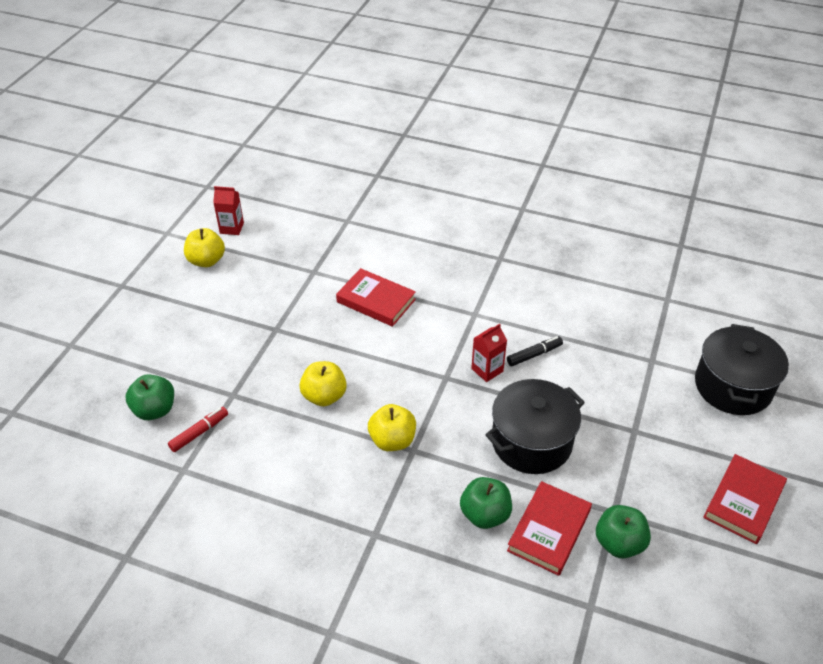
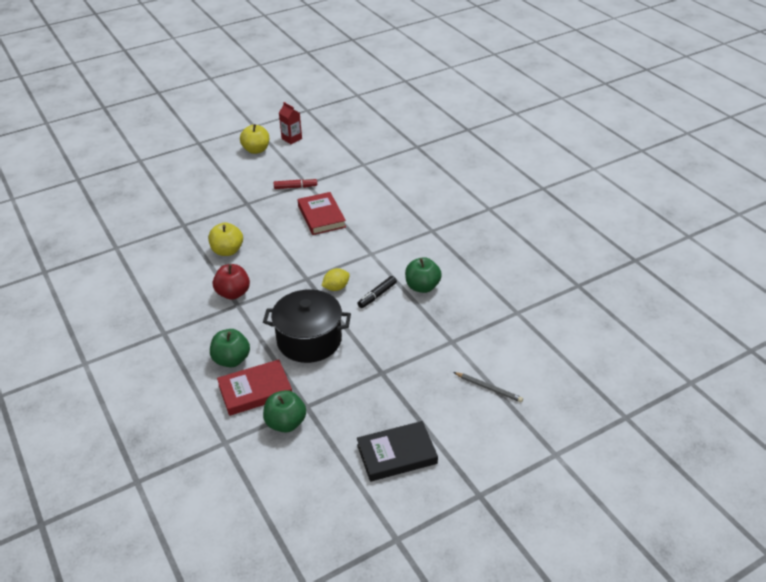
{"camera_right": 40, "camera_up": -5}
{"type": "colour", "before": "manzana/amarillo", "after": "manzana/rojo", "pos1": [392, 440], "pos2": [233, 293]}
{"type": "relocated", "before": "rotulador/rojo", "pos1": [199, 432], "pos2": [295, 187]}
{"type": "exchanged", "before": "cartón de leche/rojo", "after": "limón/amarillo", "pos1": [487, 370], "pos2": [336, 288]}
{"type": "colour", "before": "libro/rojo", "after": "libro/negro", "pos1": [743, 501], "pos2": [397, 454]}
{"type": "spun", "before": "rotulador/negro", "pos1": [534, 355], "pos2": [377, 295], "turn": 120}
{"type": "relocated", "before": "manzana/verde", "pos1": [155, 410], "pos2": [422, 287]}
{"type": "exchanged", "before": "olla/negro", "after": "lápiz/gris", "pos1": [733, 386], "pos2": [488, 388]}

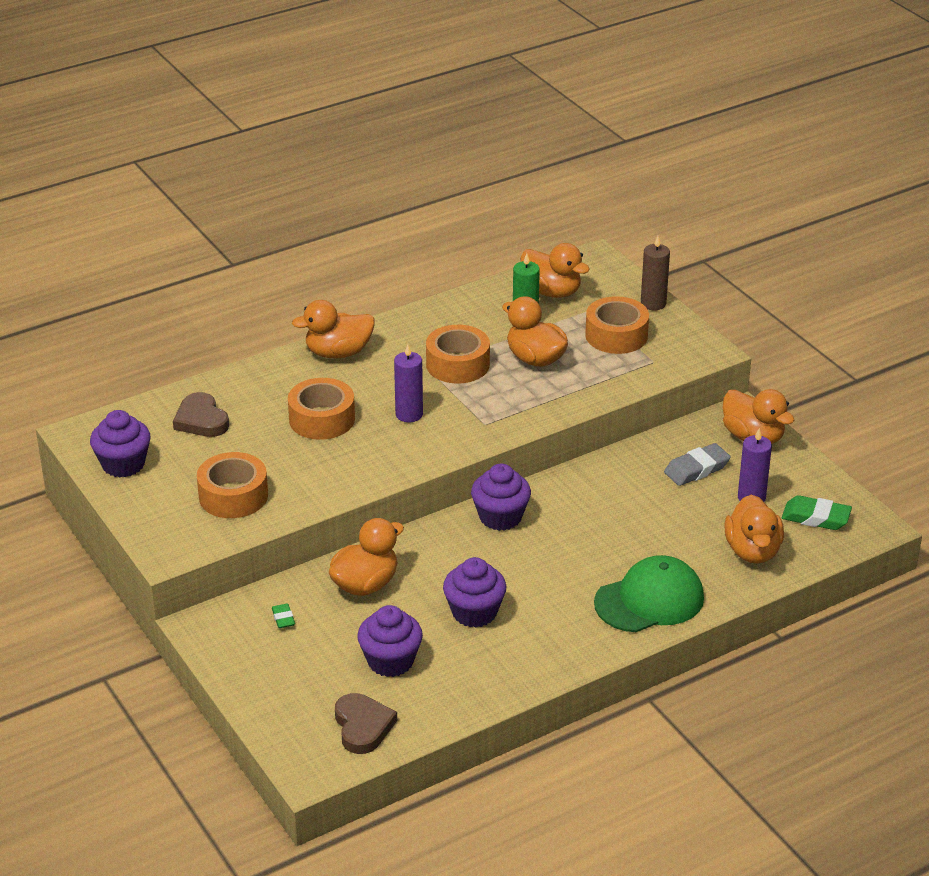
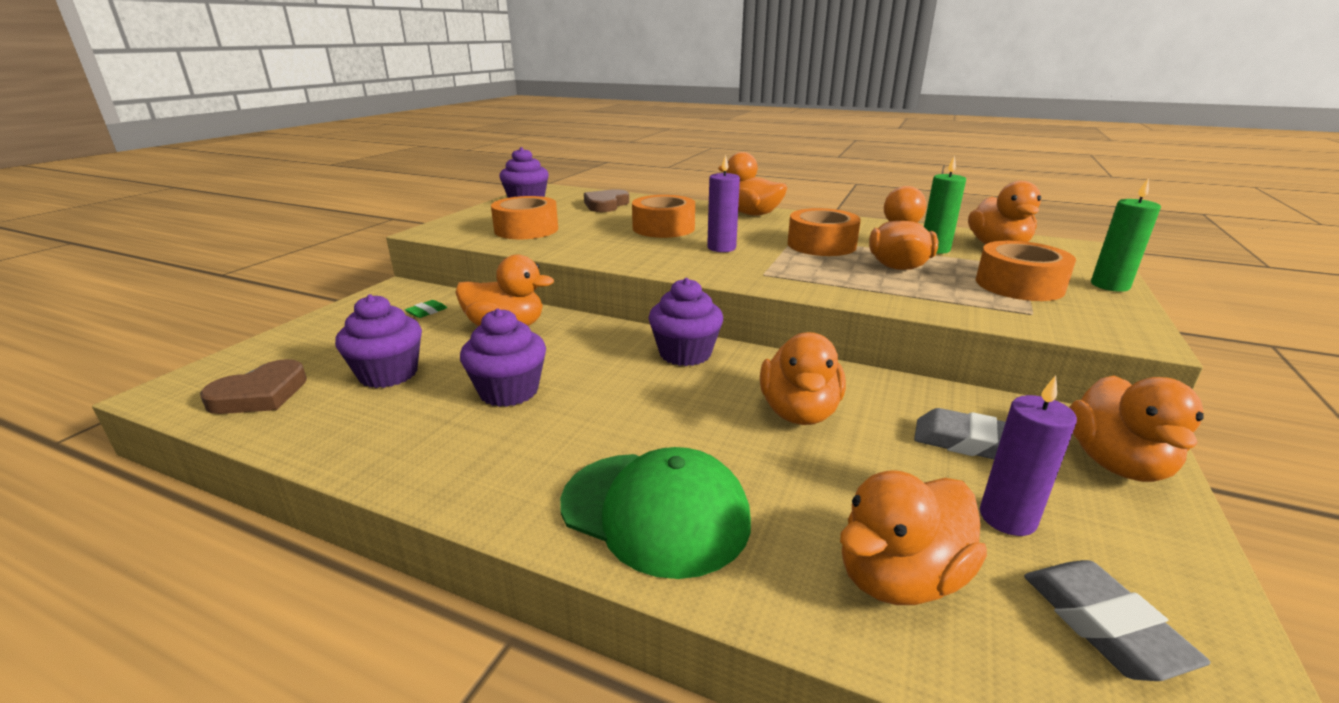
{"camera_right": 55, "camera_up": -10}
{"type": "appeared", "after": "pato/naranja", "pos2": [799, 412]}
{"type": "colour", "before": "goma de borrar/verde", "after": "goma de borrar/gris", "pos1": [816, 518], "pos2": [1102, 625]}
{"type": "colour", "before": "vela/marrón", "after": "vela/verde", "pos1": [653, 303], "pos2": [1110, 285]}

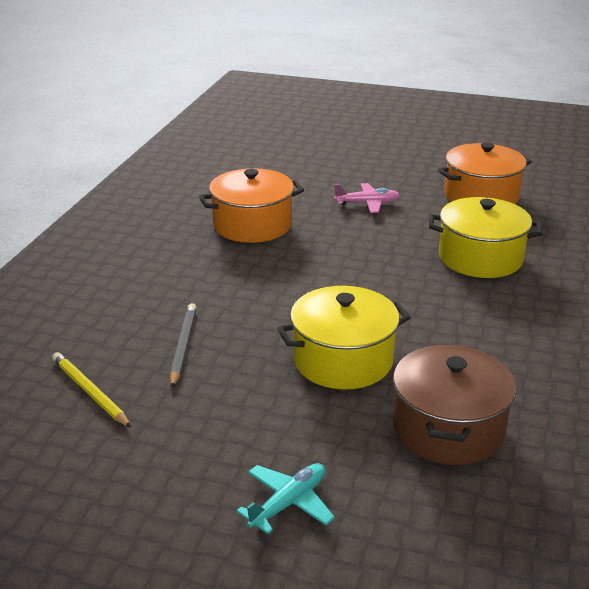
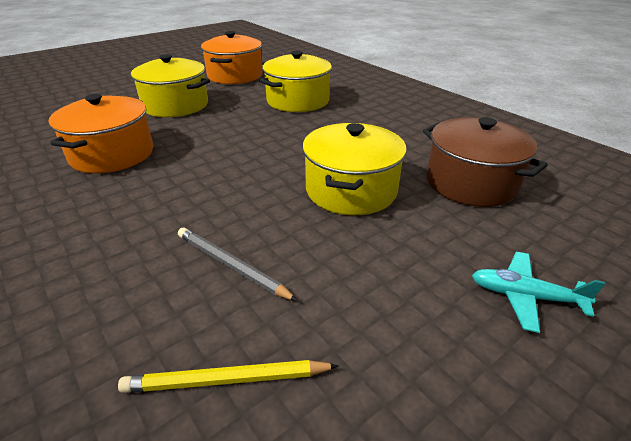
{"camera_right": -55, "camera_up": 5}
{"type": "exchanged", "before": "avión/rosa", "after": "olla/amarillo", "pos1": [367, 204], "pos2": [176, 105]}
{"type": "spun", "before": "avión/turquesa", "pos1": [288, 503], "pos2": [525, 296], "turn": -60}

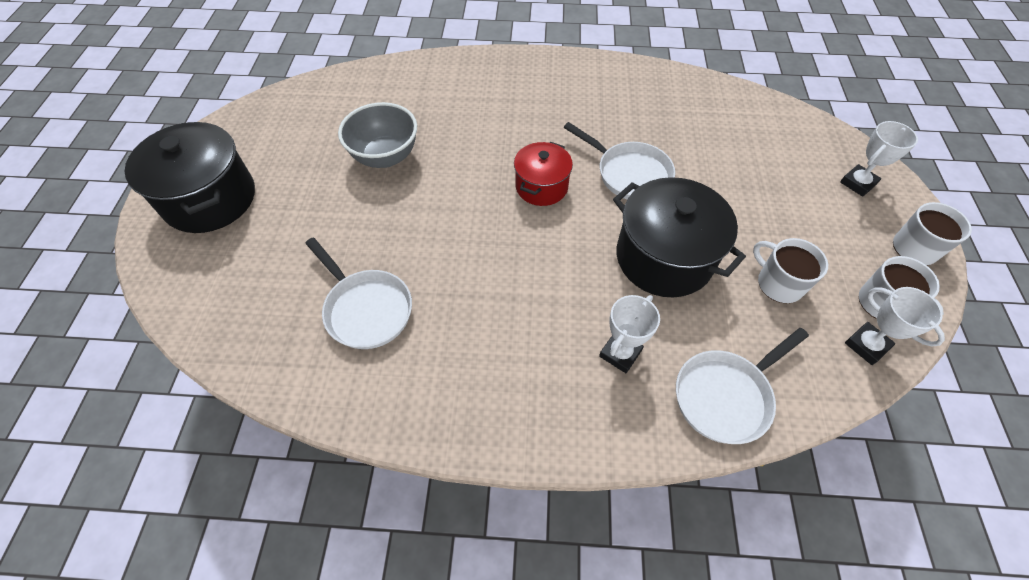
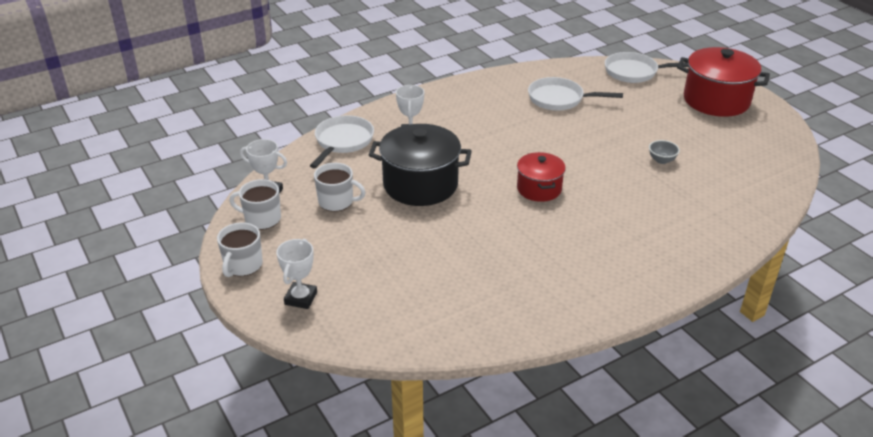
{"camera_right": 145, "camera_up": -20}
{"type": "relocated", "before": "sartén/blanco", "pos1": [629, 174], "pos2": [634, 72]}
{"type": "size", "before": "cuenco/gris", "pos1": [385, 157], "pos2": [661, 160], "scale": 0.48}
{"type": "colour", "before": "olla/negro", "after": "olla/rojo", "pos1": [210, 199], "pos2": [716, 100]}

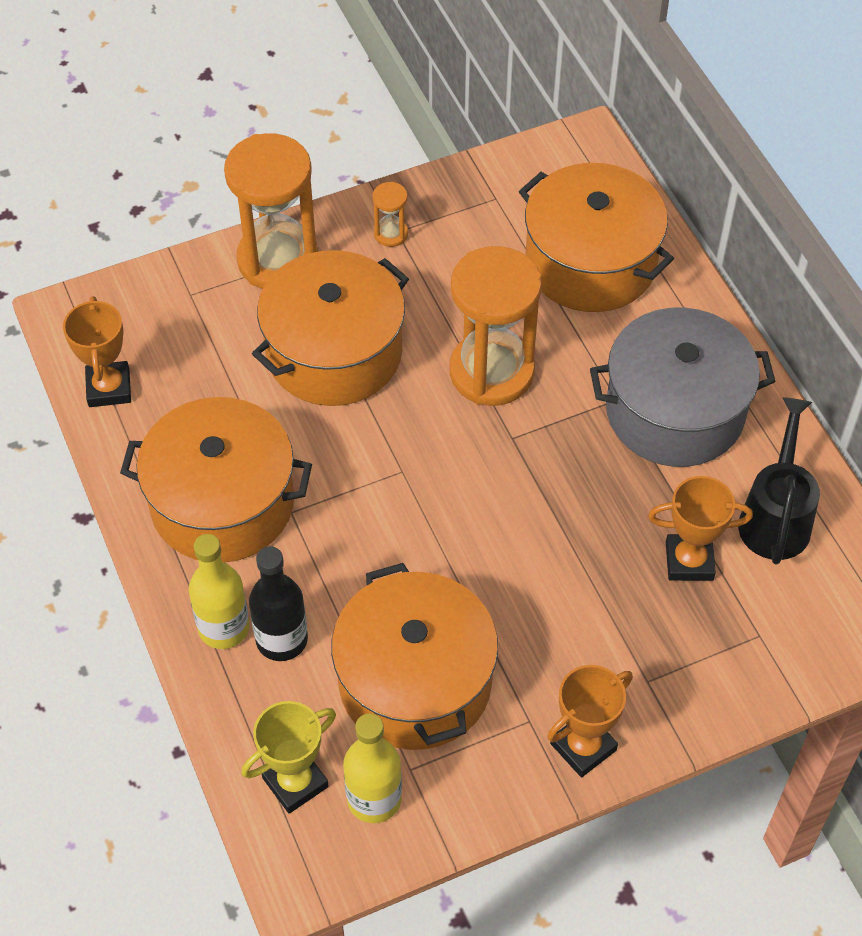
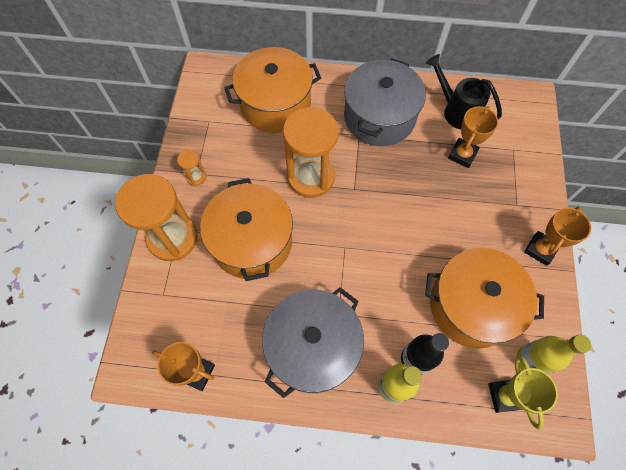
{"camera_right": -60, "camera_up": 10}
{"type": "colour", "before": "olla/naranja", "after": "olla/gris", "pos1": [222, 503], "pos2": [312, 347]}
{"type": "spun", "before": "trofeo/naranja", "pos1": [583, 746], "pos2": [540, 249], "turn": 45}

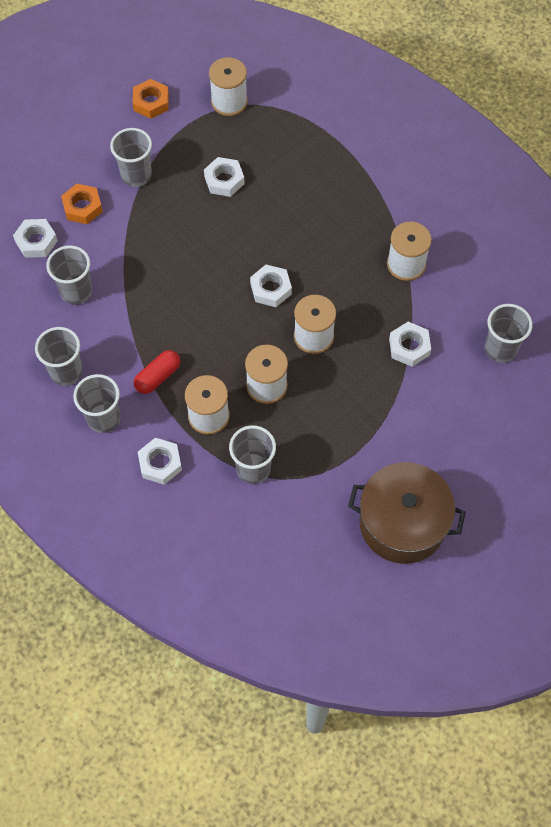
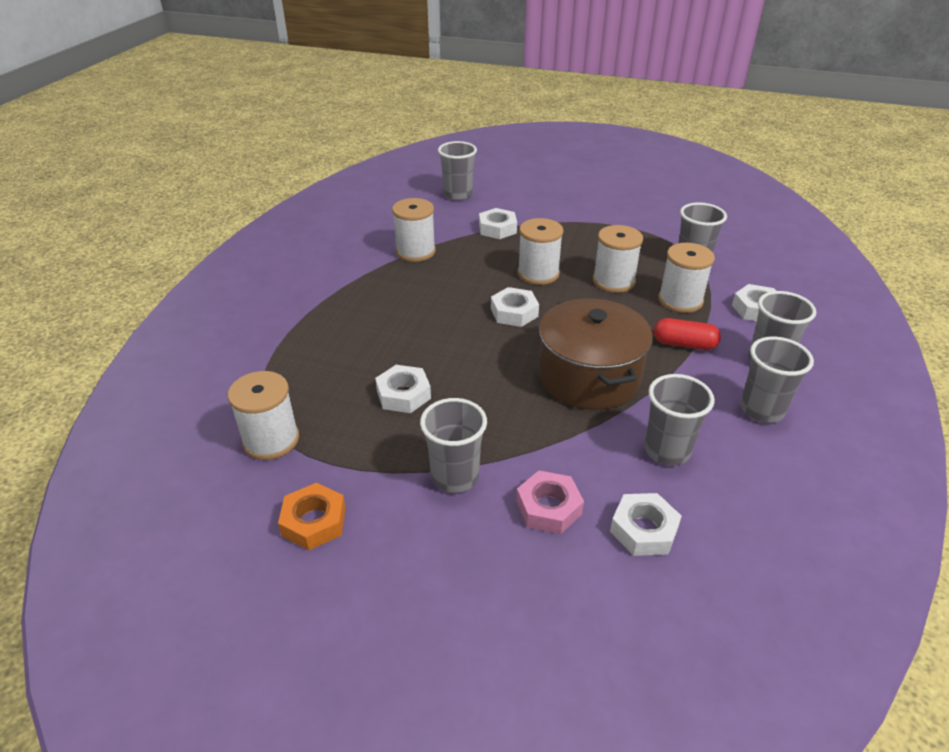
{"camera_right": -120, "camera_up": -25}
{"type": "colour", "before": "tuerca/naranja", "after": "tuerca/rosa", "pos1": [82, 207], "pos2": [548, 508]}
{"type": "relocated", "before": "olla/marrón", "pos1": [402, 523], "pos2": [589, 377]}

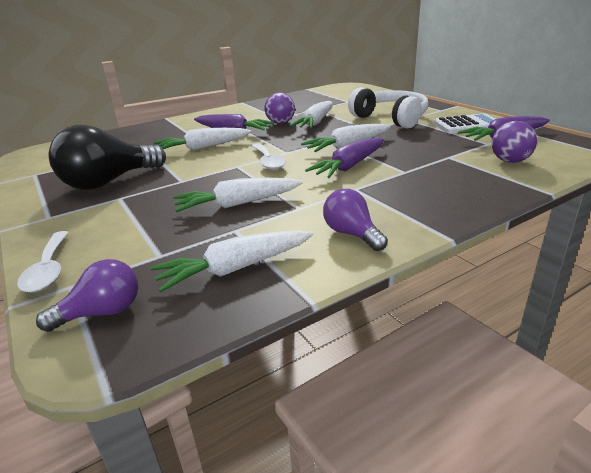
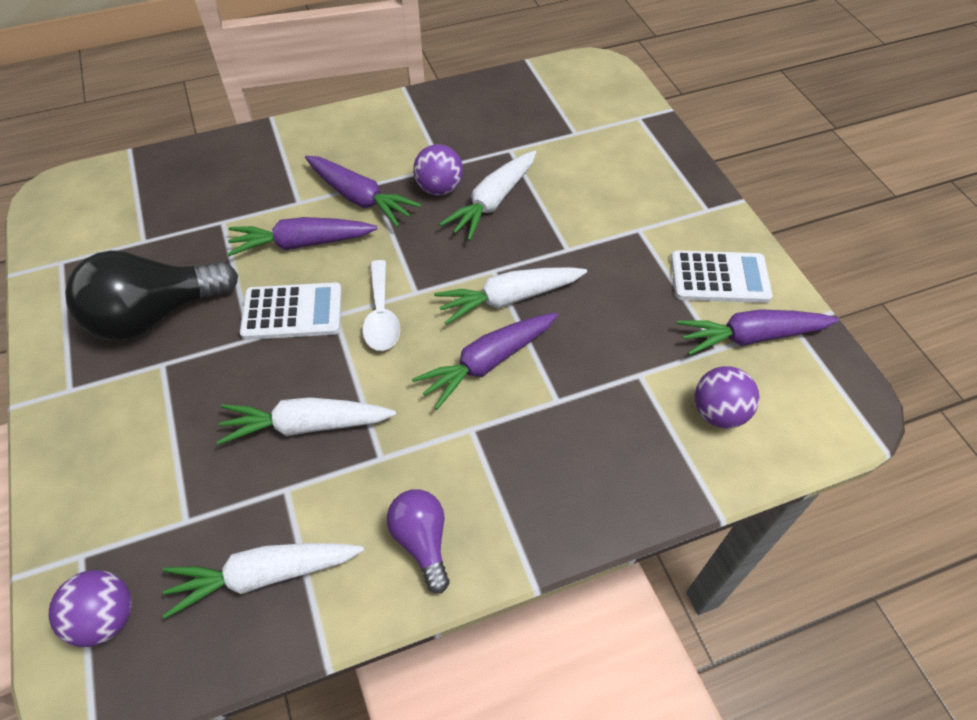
{"camera_right": 10, "camera_up": 25}
{"type": "exchanged", "before": "bombilla/morado", "after": "pelota/morado", "pos1": [102, 312], "pos2": [106, 617]}
{"type": "colour", "before": "zanahoria/blanco", "after": "zanahoria/morado", "pos1": [202, 148], "pos2": [302, 243]}
{"type": "appeared", "after": "calculadora/blanco", "pos2": [292, 312]}
{"type": "missing", "before": "cuchara/blanco", "pos1": [48, 270]}
{"type": "missing", "before": "auriculares/blanco", "pos1": [391, 118]}

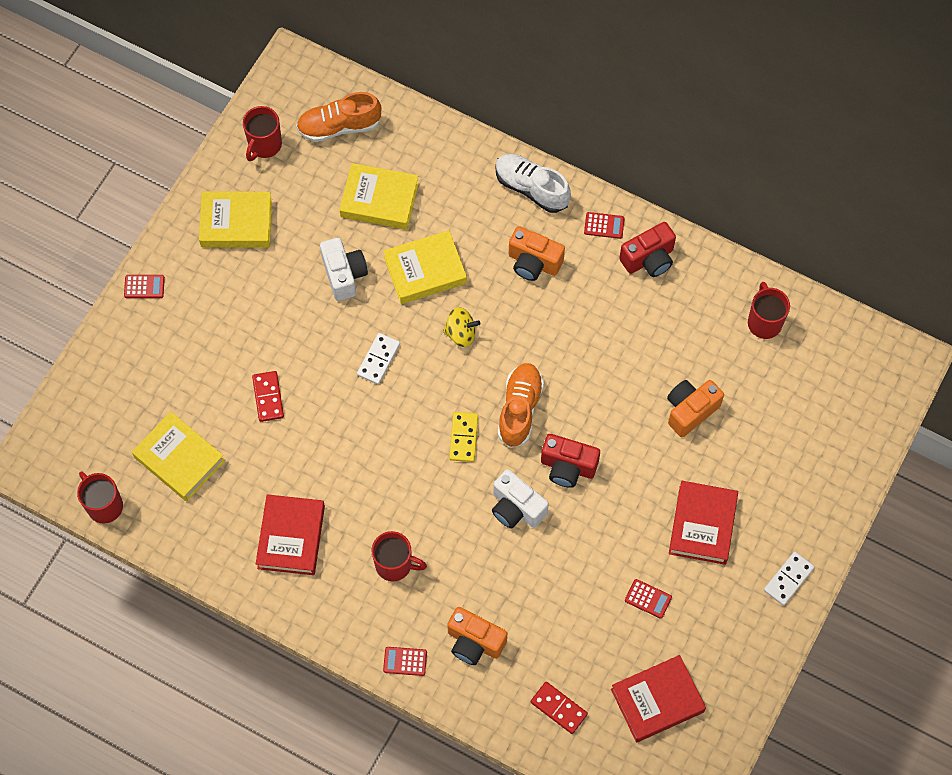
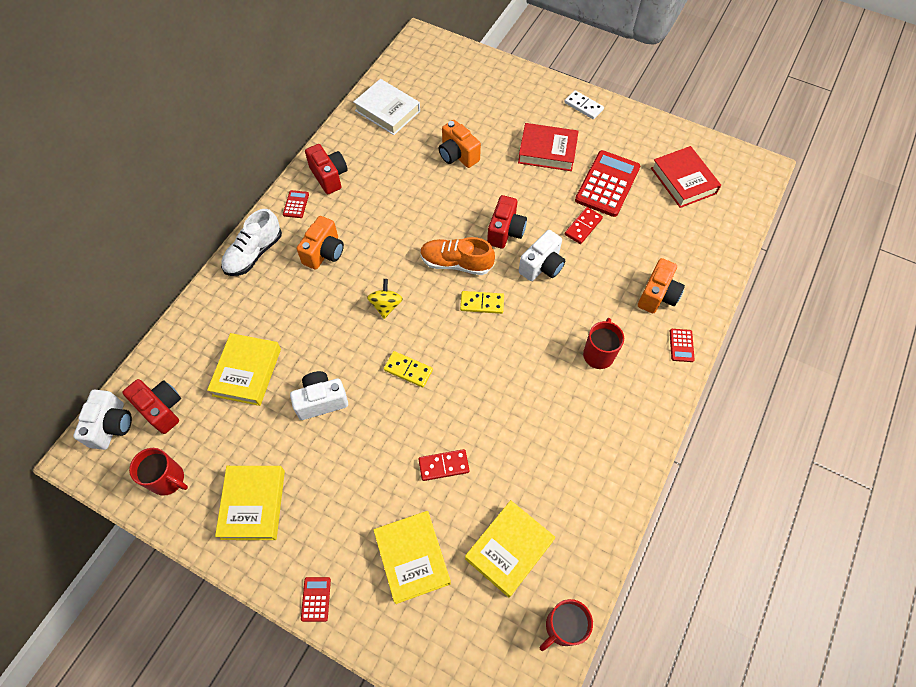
{"camera_right": -90, "camera_up": -5}
{"type": "appeared", "after": "cámara/blanco", "pos2": [112, 426]}
{"type": "exchanged", "before": "zapato/naranja", "after": "cámara/rojo", "pos1": [339, 126], "pos2": [162, 409]}
{"type": "exchanged", "before": "taza/rojo", "after": "libro/blanco", "pos1": [764, 322], "pos2": [387, 111]}
{"type": "relocated", "before": "libro/amarillo", "pos1": [425, 270], "pos2": [412, 558]}
{"type": "colour", "before": "ficha de dominó/blanco", "after": "ficha de dominó/amarillo", "pos1": [378, 359], "pos2": [408, 370]}
{"type": "relocated", "before": "ficha de dominó/rojo", "pos1": [559, 708], "pos2": [583, 226]}
{"type": "size", "before": "calculadora/rojo", "pos1": [648, 599], "pos2": [607, 184], "scale": 2.29}
{"type": "missing", "before": "libro/rojo", "pos1": [291, 537]}

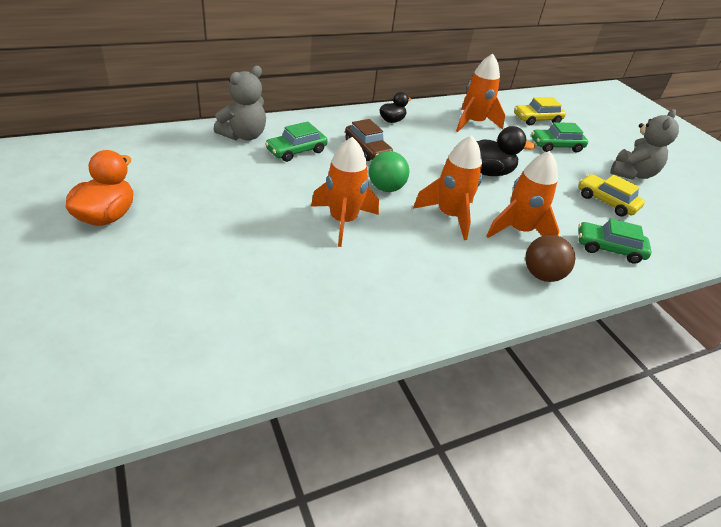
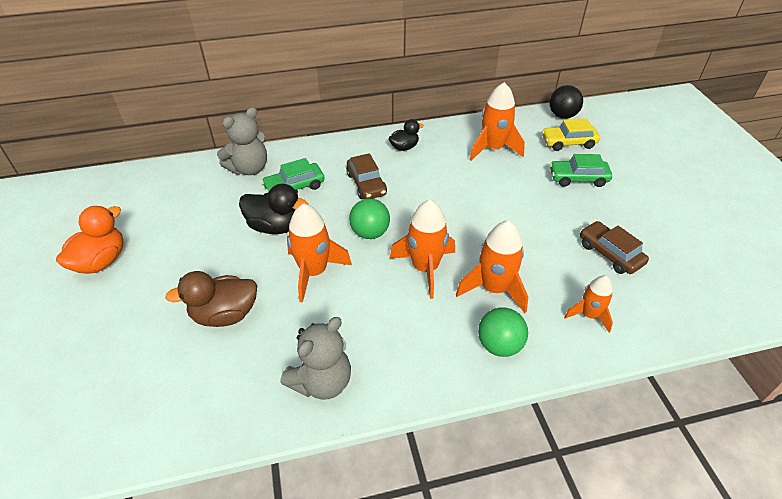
{"camera_right": 15, "camera_up": 5}
{"type": "appeared", "after": "pato/marrón", "pos2": [225, 315]}
{"type": "relocated", "before": "pato/negro", "pos1": [487, 172], "pos2": [275, 226]}
{"type": "relocated", "before": "osito/gris", "pos1": [632, 174], "pos2": [322, 381]}
{"type": "colour", "before": "pelota/marrón", "after": "pelota/verde", "pos1": [542, 275], "pos2": [499, 345]}
{"type": "appeared", "after": "pelota/negro", "pos2": [562, 116]}
{"type": "exchanged", "before": "coche/verde", "after": "cohete/naranja", "pos1": [609, 248], "pos2": [589, 315]}
{"type": "colour", "before": "coche/amarillo", "after": "coche/marrón", "pos1": [606, 202], "pos2": [610, 254]}

